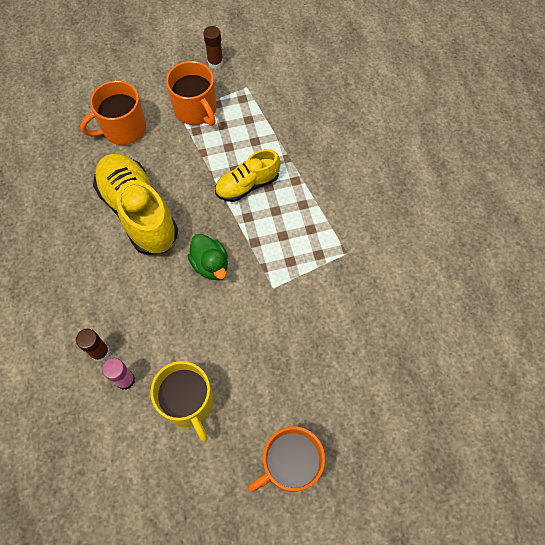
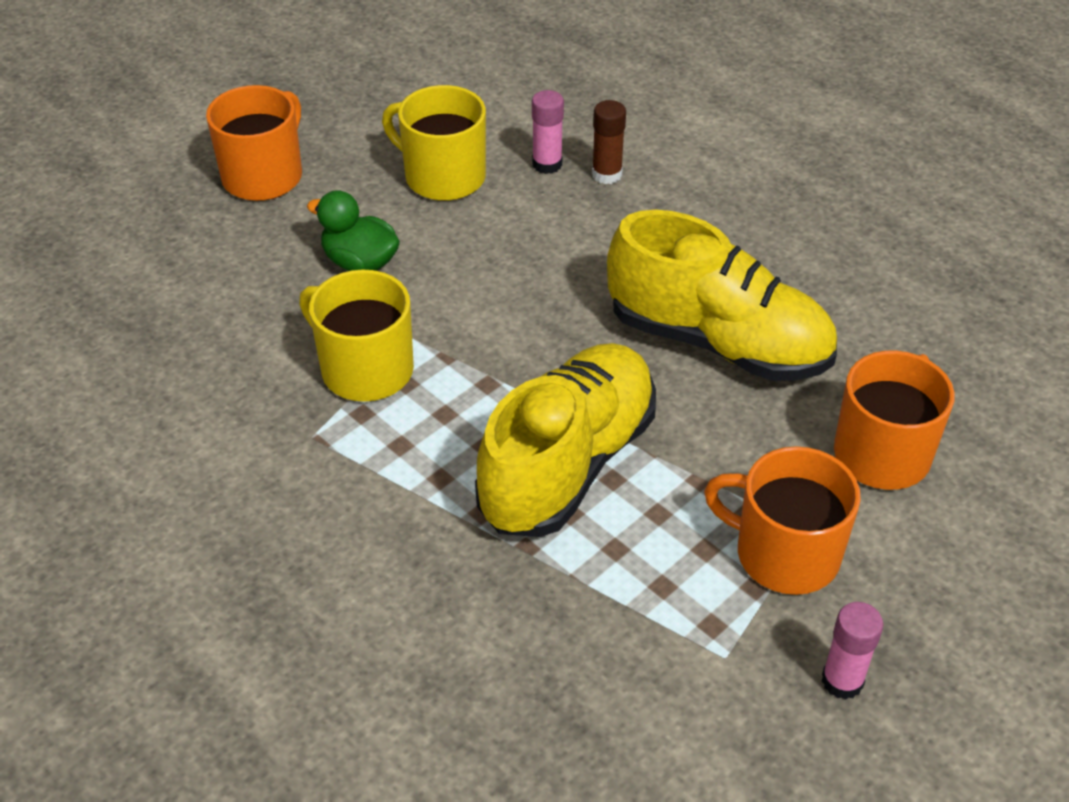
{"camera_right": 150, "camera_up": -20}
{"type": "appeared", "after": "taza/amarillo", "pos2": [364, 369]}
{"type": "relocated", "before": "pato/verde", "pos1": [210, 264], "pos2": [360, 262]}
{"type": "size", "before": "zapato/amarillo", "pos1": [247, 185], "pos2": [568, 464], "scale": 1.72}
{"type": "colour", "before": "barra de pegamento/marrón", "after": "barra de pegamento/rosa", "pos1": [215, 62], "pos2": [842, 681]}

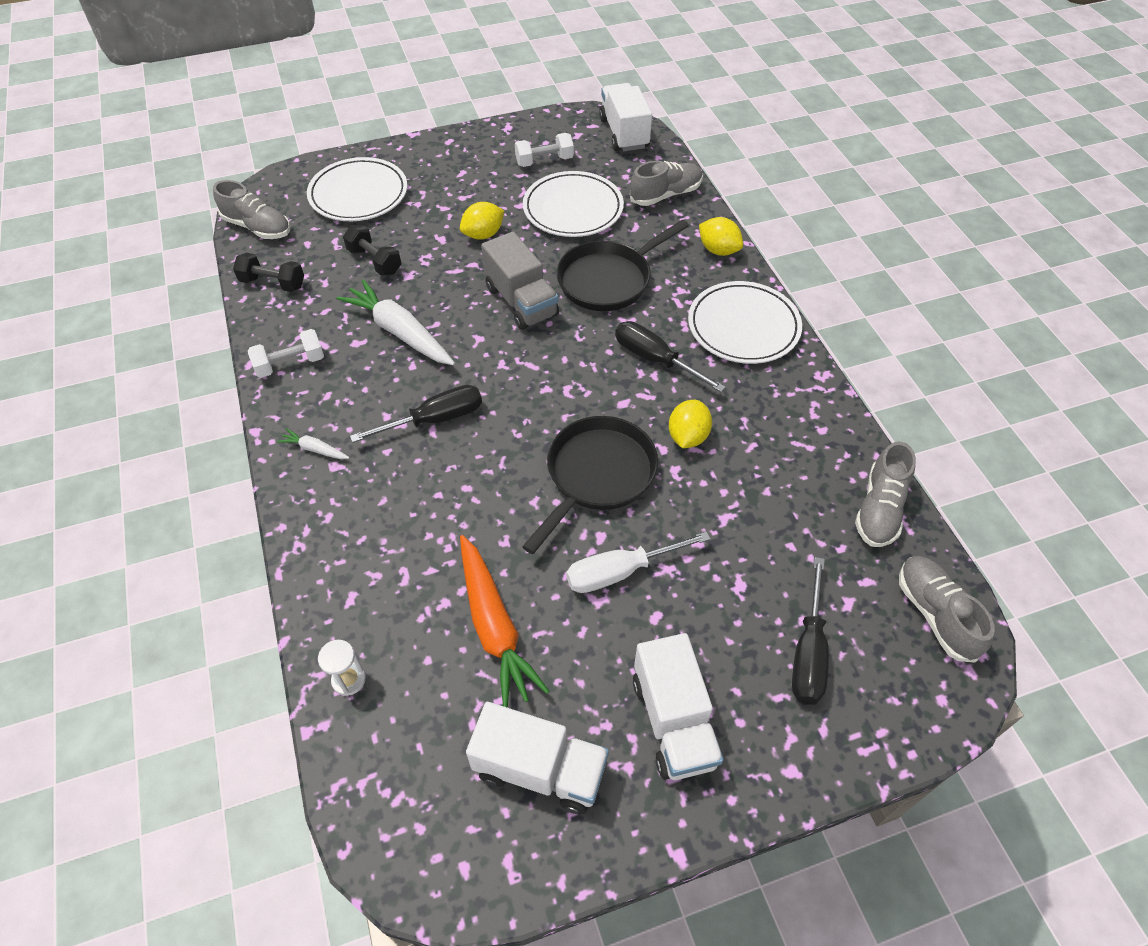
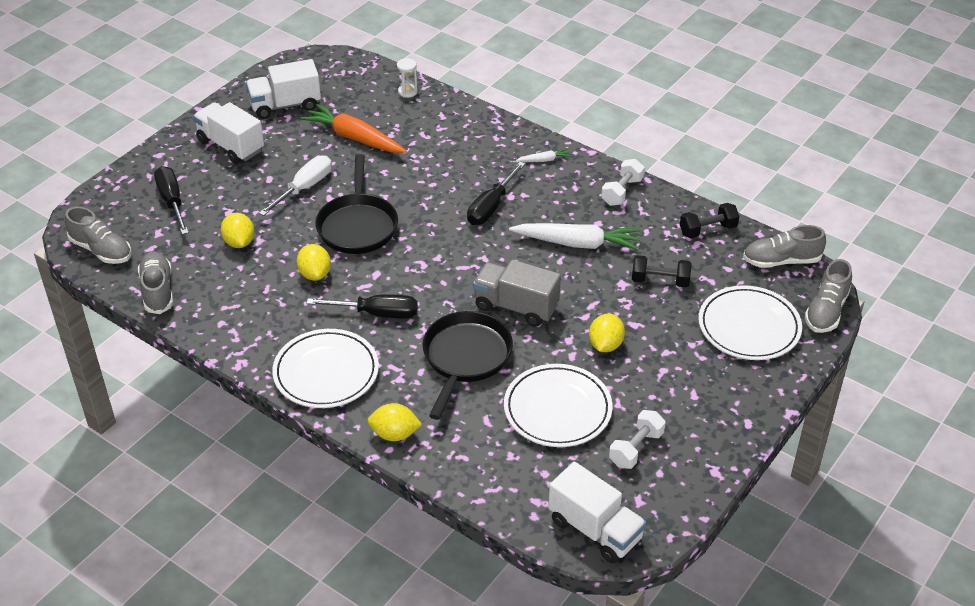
{"camera_right": 145, "camera_up": -10}
{"type": "appeared", "after": "limón/amarillo", "pos2": [239, 242]}
{"type": "relocated", "before": "zapato/gris", "pos1": [665, 195], "pos2": [826, 311]}

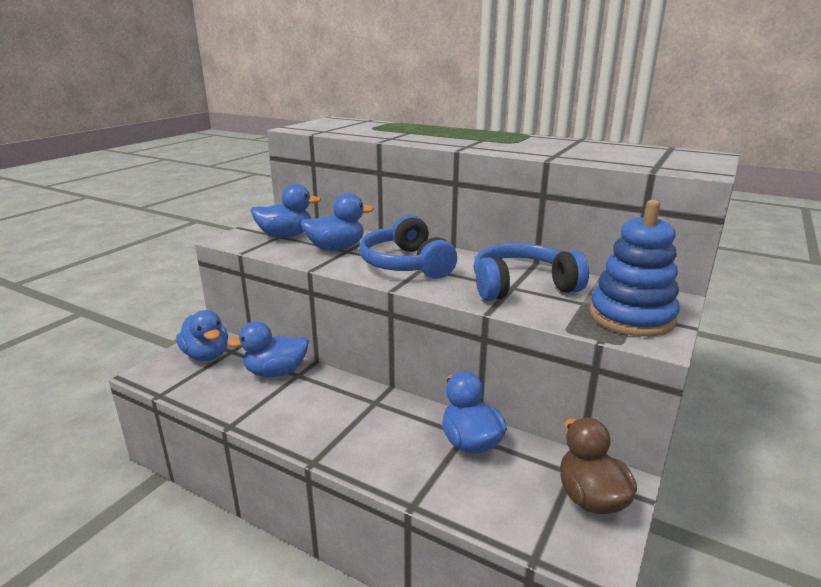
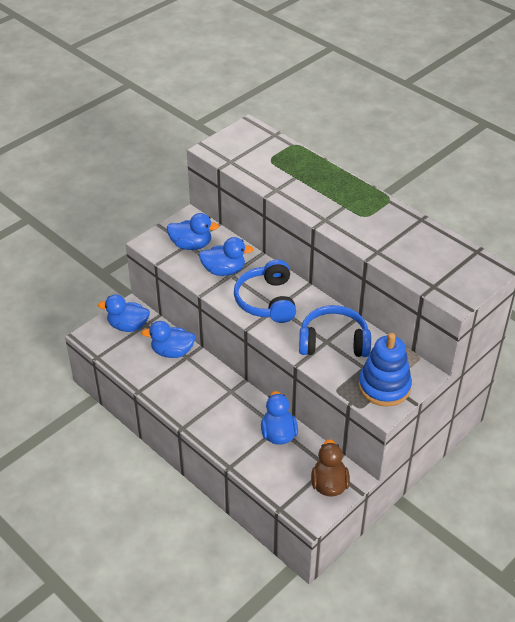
{"camera_right": 15, "camera_up": 20}
{"type": "spun", "before": "pato/azul", "pos1": [206, 355], "pos2": [128, 326], "turn": 120}

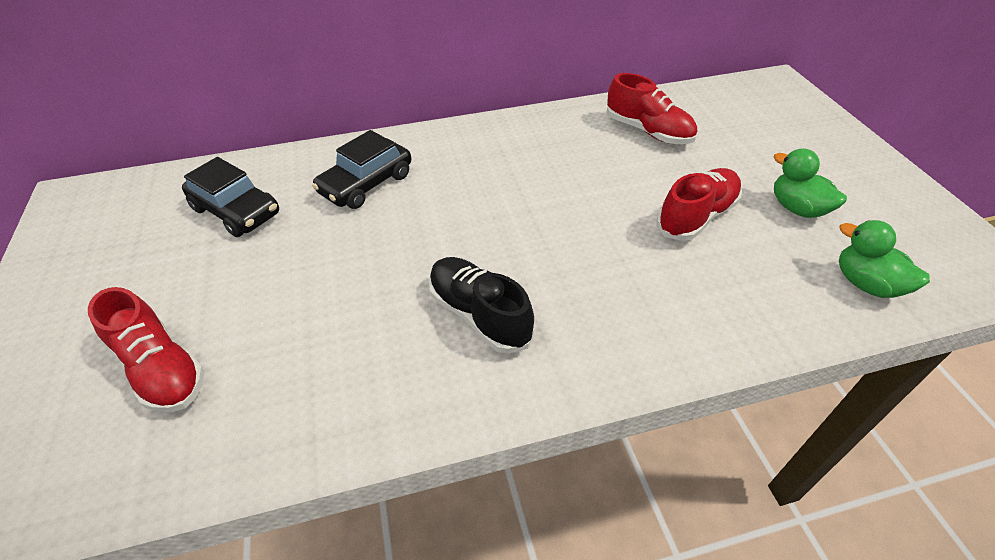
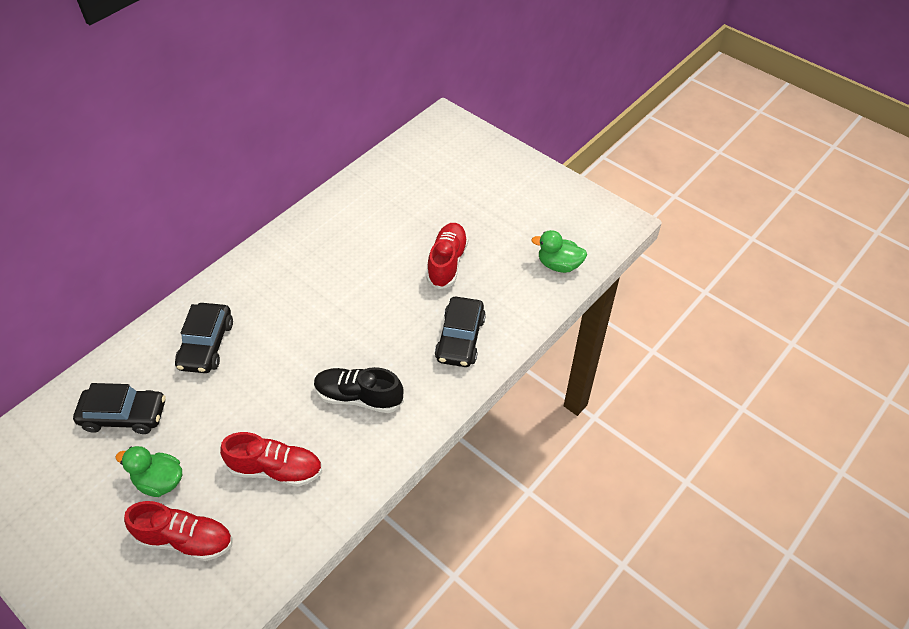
{"camera_right": -35, "camera_up": 5}
{"type": "relocated", "before": "pato/verde", "pos1": [797, 208], "pos2": [160, 481]}
{"type": "relocated", "before": "zapato/rojo", "pos1": [648, 131], "pos2": [276, 469]}
{"type": "appeared", "after": "coche/negro", "pos2": [460, 339]}

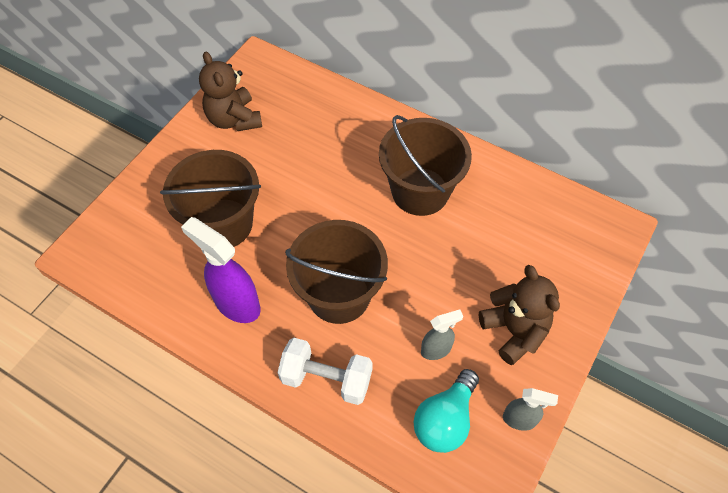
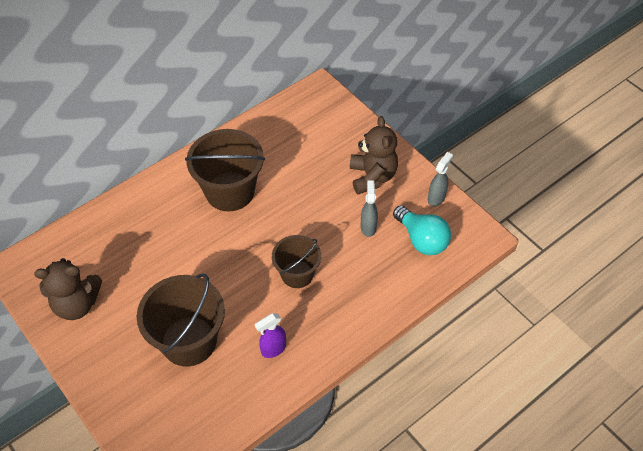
{"camera_right": -70, "camera_up": -5}
{"type": "size", "before": "pulverizador/morado", "pos1": [236, 304], "pos2": [273, 349], "scale": 0.57}
{"type": "size", "before": "balde/marrón", "pos1": [339, 295], "pos2": [297, 274], "scale": 0.62}
{"type": "spun", "before": "osito/marrón", "pos1": [514, 331], "pos2": [372, 177], "turn": 90}
{"type": "missing", "before": "mancuerna/blanco", "pos1": [326, 379]}

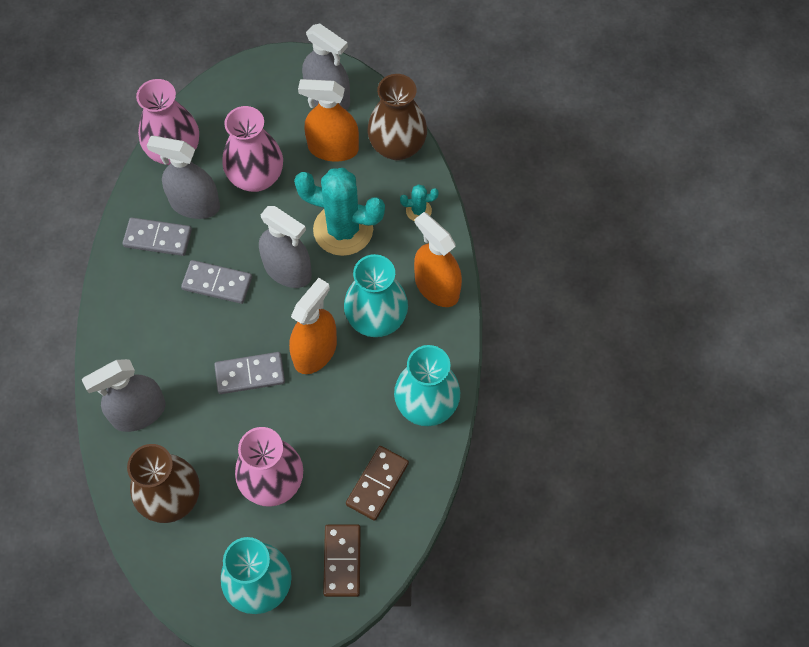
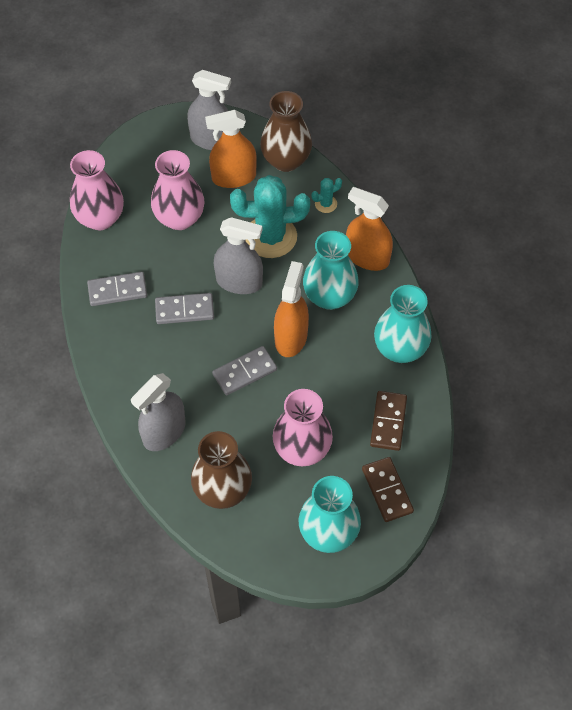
{"camera_right": -20, "camera_up": -5}
{"type": "missing", "before": "pulverizador/gris", "pos1": [195, 204]}

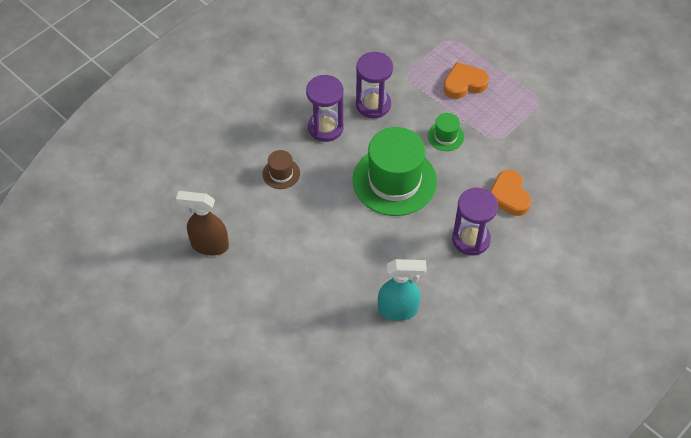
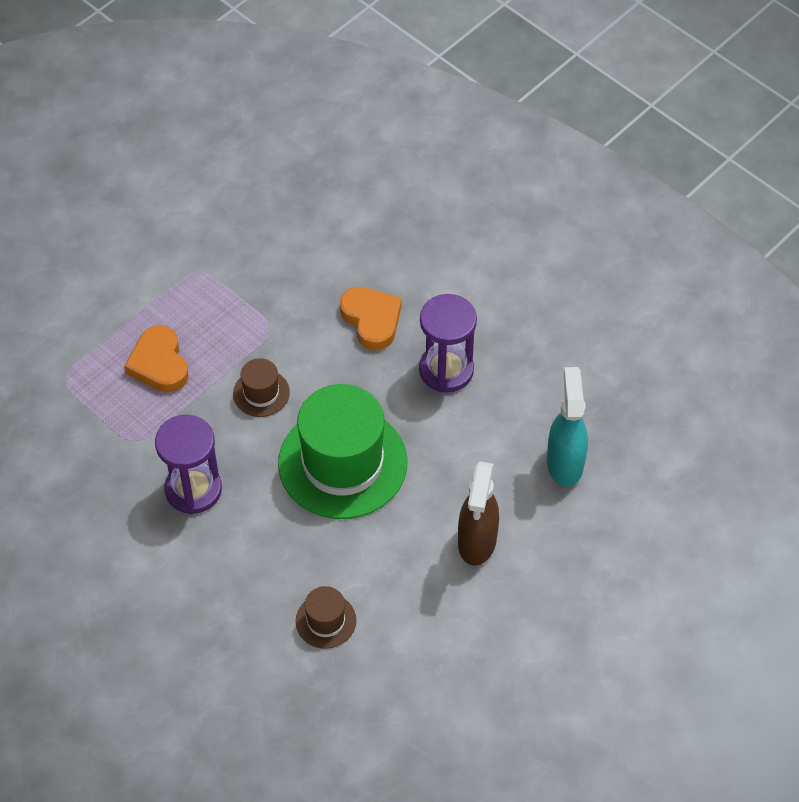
{"camera_right": -90, "camera_up": 0}
{"type": "colour", "before": "sombrero/verde", "after": "sombrero/marrón", "pos1": [445, 136], "pos2": [261, 393]}
{"type": "spun", "before": "corazón/naranja", "pos1": [509, 196], "pos2": [372, 320], "turn": -105}
{"type": "relocated", "before": "pulverizador/marrón", "pos1": [209, 245], "pos2": [477, 542]}
{"type": "missing", "before": "reloj de arena/morado", "pos1": [325, 127]}

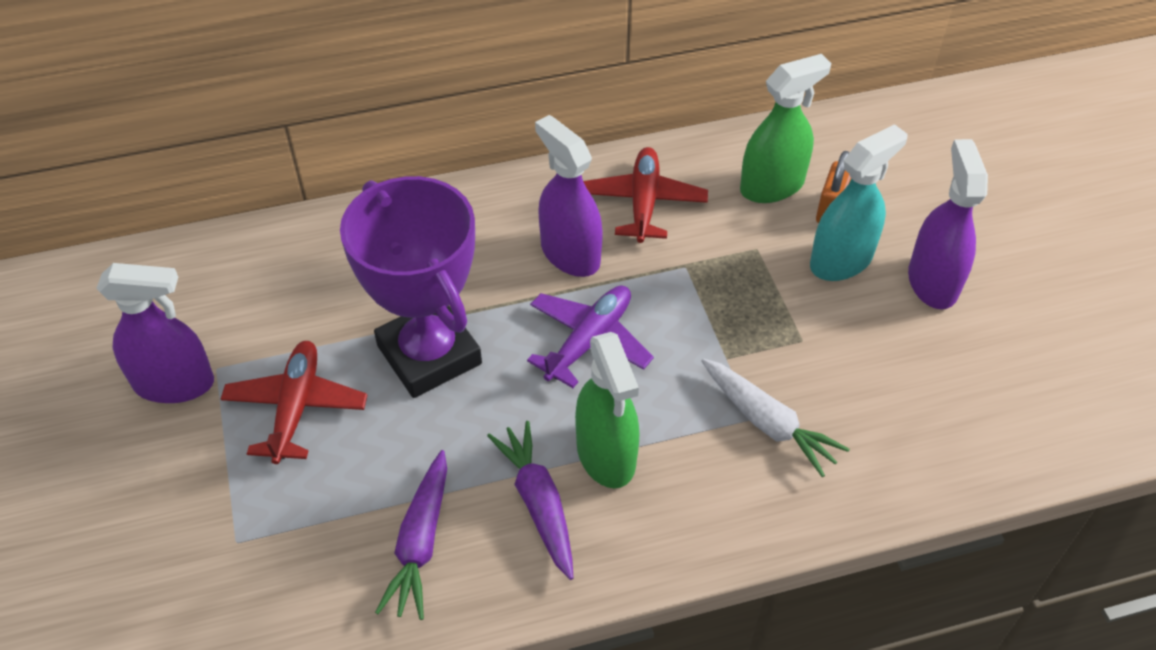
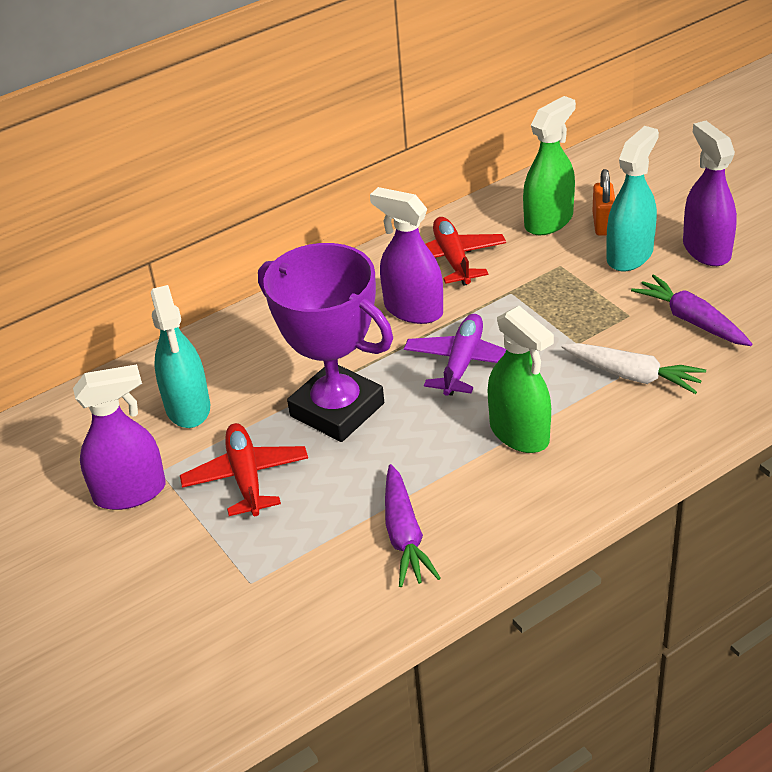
{"camera_right": -15, "camera_up": -10}
{"type": "appeared", "after": "pulverizador/turquesa", "pos2": [188, 407]}
{"type": "relocated", "before": "zanahoria/morado", "pos1": [538, 504], "pos2": [691, 320]}

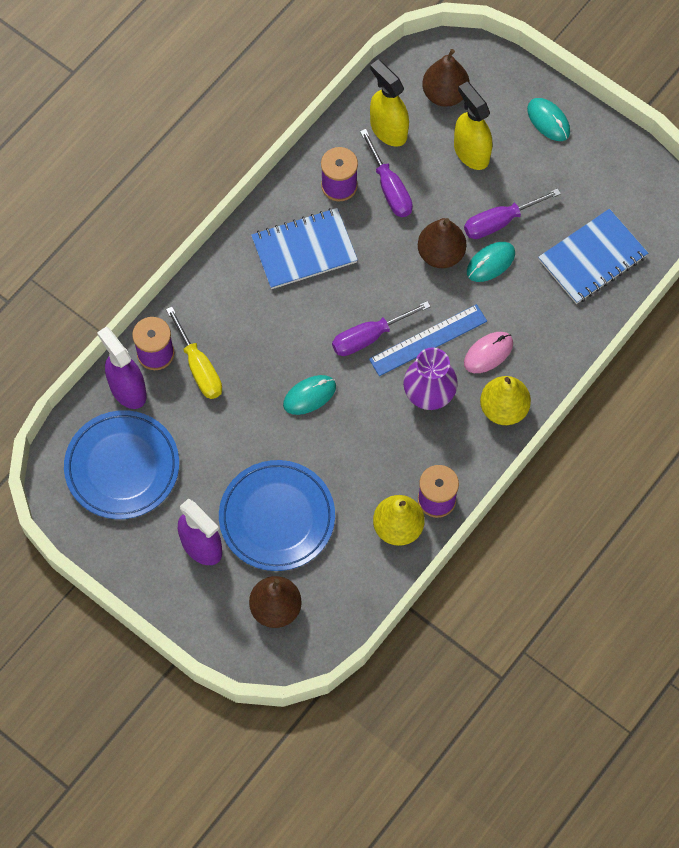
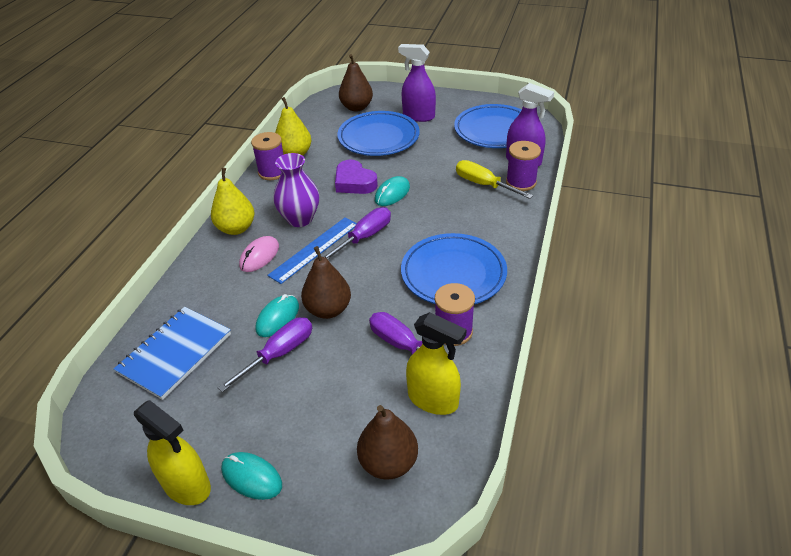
{"camera_right": 160, "camera_up": -25}
{"type": "relocated", "before": "pulverizador/amarillo", "pos1": [471, 152], "pos2": [187, 485]}
{"type": "appeared", "after": "corazón/morado", "pos2": [354, 182]}
{"type": "exchanged", "before": "cuaderno/azul", "after": "plato/azul", "pos1": [304, 250], "pos2": [453, 274]}

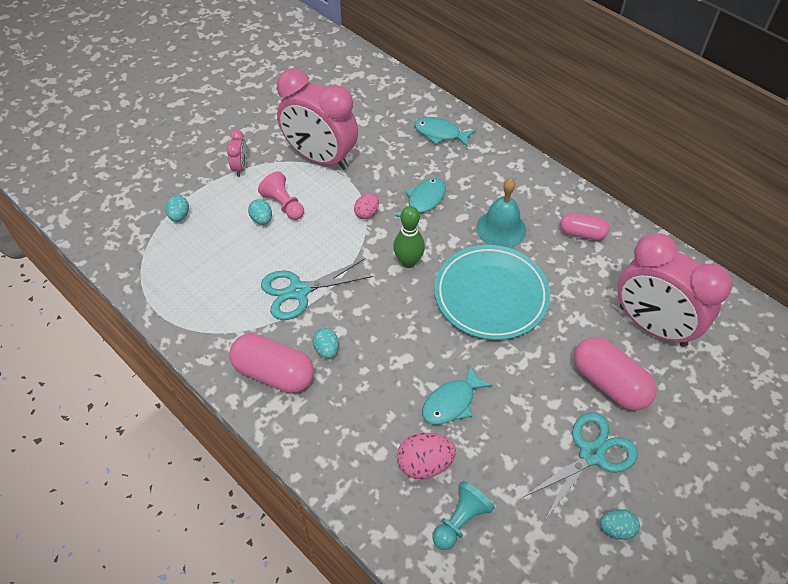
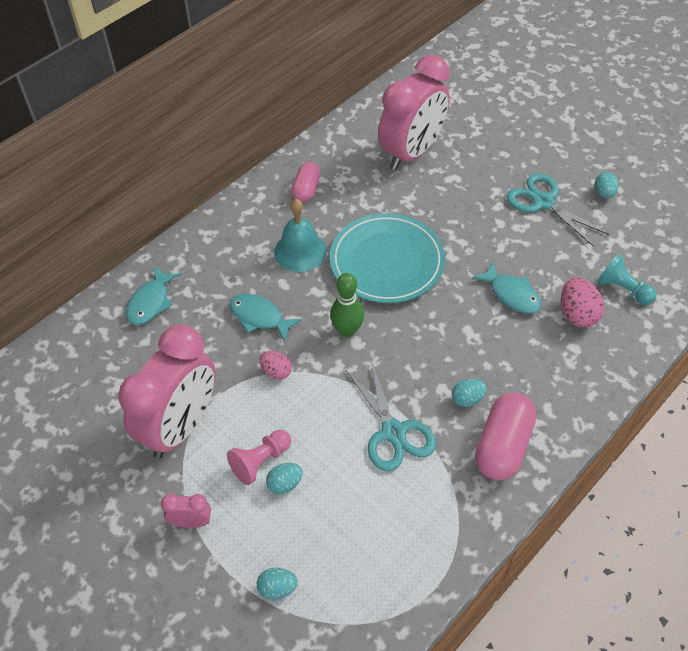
{"camera_right": -90, "camera_up": 0}
{"type": "missing", "before": "cápsula/rosa", "pos1": [609, 383]}

